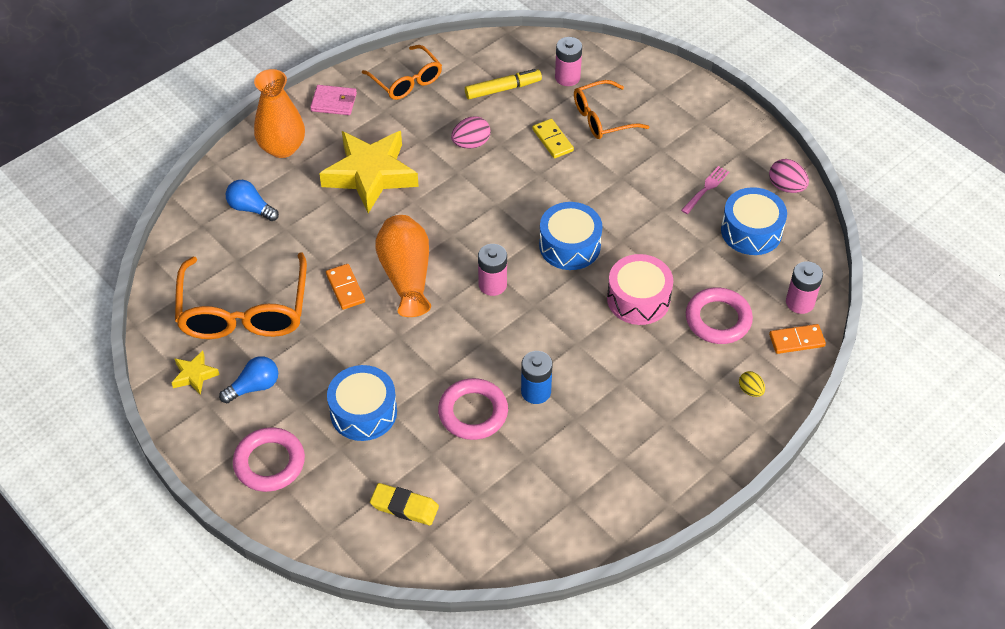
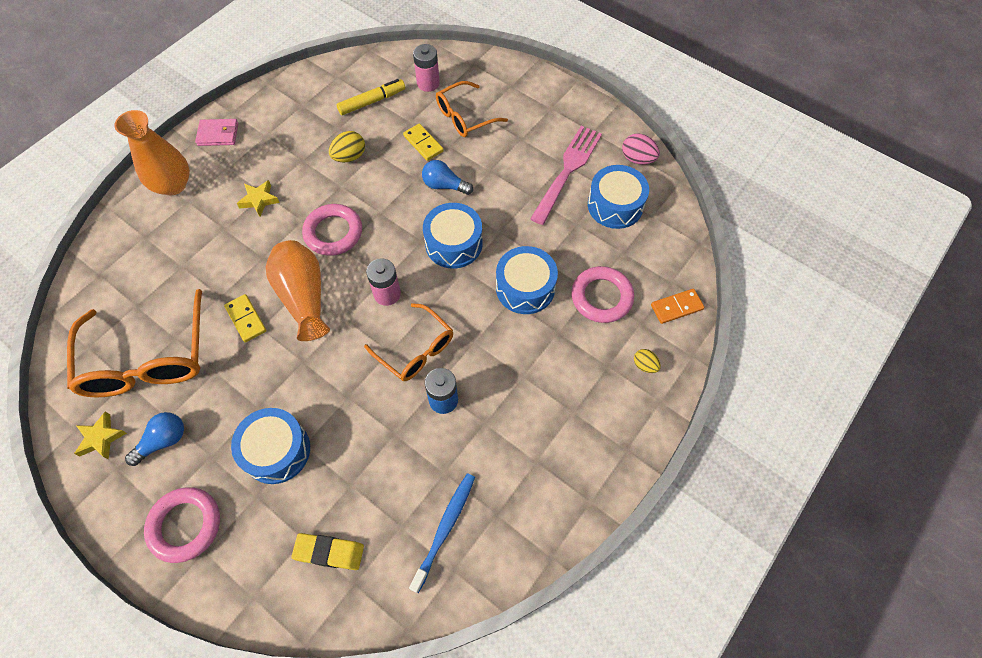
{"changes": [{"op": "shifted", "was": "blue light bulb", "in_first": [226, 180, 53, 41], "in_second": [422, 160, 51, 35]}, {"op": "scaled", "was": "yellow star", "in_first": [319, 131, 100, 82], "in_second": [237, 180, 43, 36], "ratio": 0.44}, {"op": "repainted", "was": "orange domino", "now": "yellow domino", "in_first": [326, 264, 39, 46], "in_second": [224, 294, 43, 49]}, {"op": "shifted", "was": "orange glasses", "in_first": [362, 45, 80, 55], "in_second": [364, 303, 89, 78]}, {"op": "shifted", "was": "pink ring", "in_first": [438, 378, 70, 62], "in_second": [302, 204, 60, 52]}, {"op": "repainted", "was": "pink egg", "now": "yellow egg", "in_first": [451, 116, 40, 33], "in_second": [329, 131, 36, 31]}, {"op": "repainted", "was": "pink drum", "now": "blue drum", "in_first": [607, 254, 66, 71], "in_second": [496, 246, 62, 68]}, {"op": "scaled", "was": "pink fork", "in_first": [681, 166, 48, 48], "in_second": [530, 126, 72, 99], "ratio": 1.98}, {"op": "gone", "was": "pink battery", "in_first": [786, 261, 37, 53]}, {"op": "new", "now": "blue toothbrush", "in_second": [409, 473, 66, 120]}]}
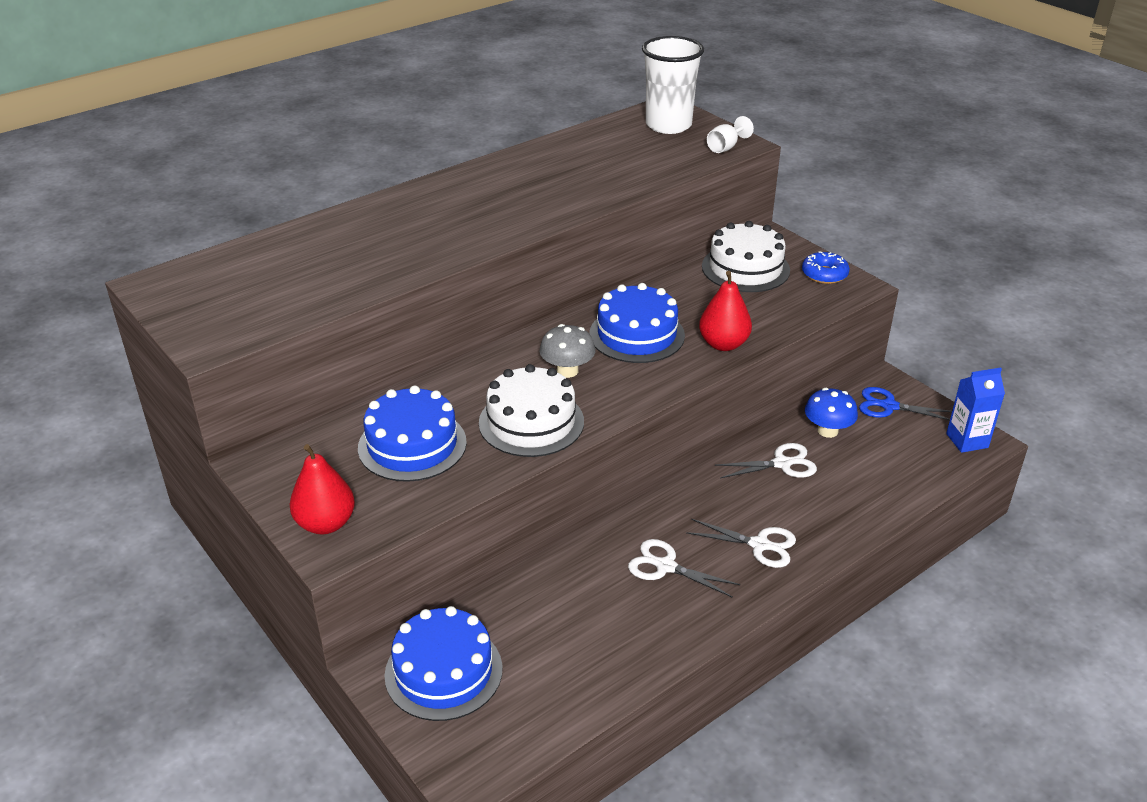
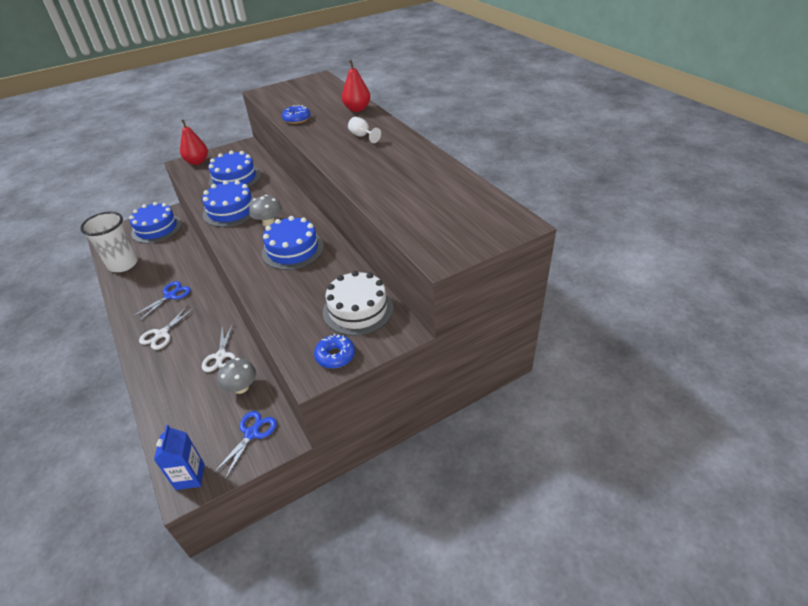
{"changes": [{"op": "repainted", "was": "white cake", "now": "blue cake", "in_first": [479, 364, 105, 93], "in_second": [202, 180, 52, 47]}, {"op": "repainted", "was": "white scissors", "now": "blue scissors", "in_first": [628, 539, 112, 59], "in_second": [132, 281, 59, 40]}, {"op": "shifted", "was": "white cup", "in_first": [642, 36, 62, 98], "in_second": [80, 212, 58, 60]}, {"op": "shifted", "was": "red pear", "in_first": [699, 271, 53, 80], "in_second": [342, 60, 29, 52]}, {"op": "shifted", "was": "white goblet", "in_first": [707, 116, 47, 37], "in_second": [348, 117, 33, 26]}, {"op": "repainted", "was": "blue mushroom", "now": "grey mushroom", "in_first": [805, 388, 53, 50], "in_second": [217, 358, 39, 36]}, {"op": "new", "now": "blue donut", "in_second": [282, 105, 29, 19]}]}
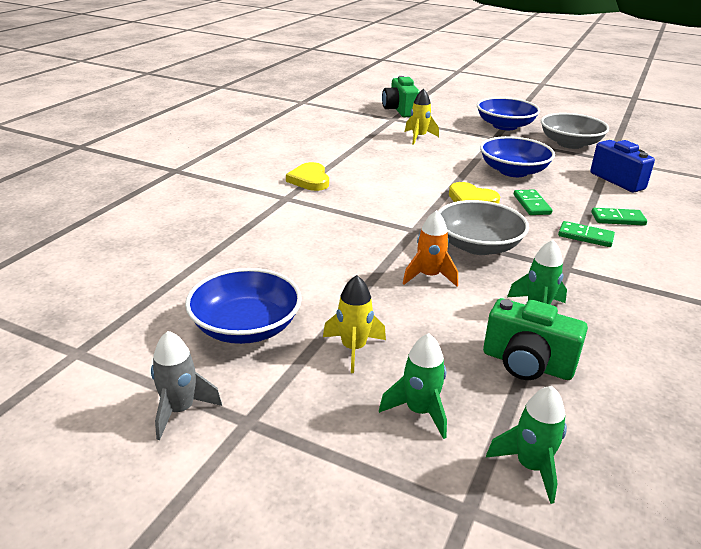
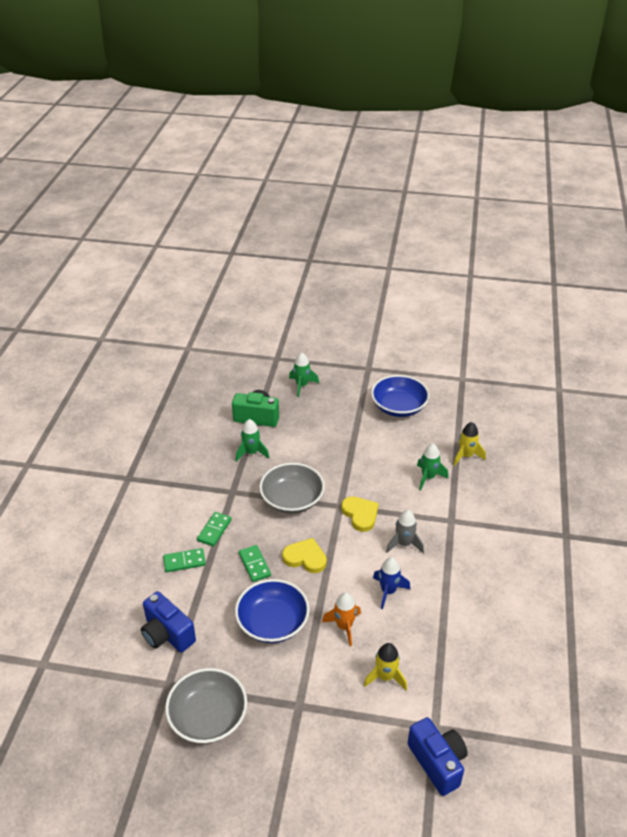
{"changes": [{"op": "shifted", "was": "grey rocket", "in_first": [151, 331, 71, 109], "in_second": [386, 510, 38, 43]}, {"op": "shifted", "was": "yellow heart", "in_first": [286, 162, 43, 29], "in_second": [341, 496, 38, 36]}, {"op": "shifted", "was": "yellow rocket", "in_first": [323, 275, 63, 98], "in_second": [454, 422, 32, 44]}, {"op": "repainted", "was": "green camera", "now": "blue camera", "in_first": [382, 76, 38, 41], "in_second": [408, 717, 60, 79]}, {"op": "shifted", "was": "orange rocket", "in_first": [403, 210, 55, 77], "in_second": [322, 592, 39, 54]}, {"op": "gone", "was": "blue bowl", "in_first": [477, 97, 63, 33]}, {"op": "shifted", "was": "green rocket", "in_first": [486, 386, 81, 118], "in_second": [417, 444, 31, 46]}, {"op": "rotated", "was": "green domino", "in_first": [558, 221, 57, 26], "in_second": [197, 512, 35, 35], "clockwise": -75}, {"op": "new", "now": "blue rocket", "in_second": [373, 557, 37, 52]}]}
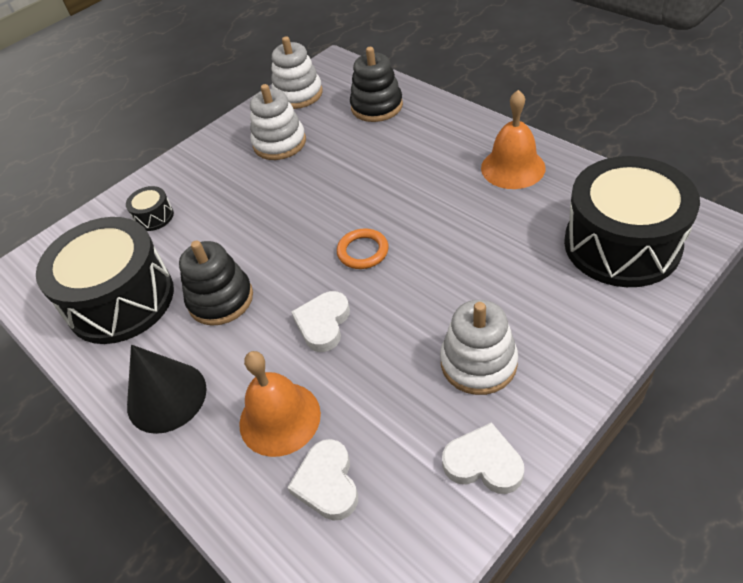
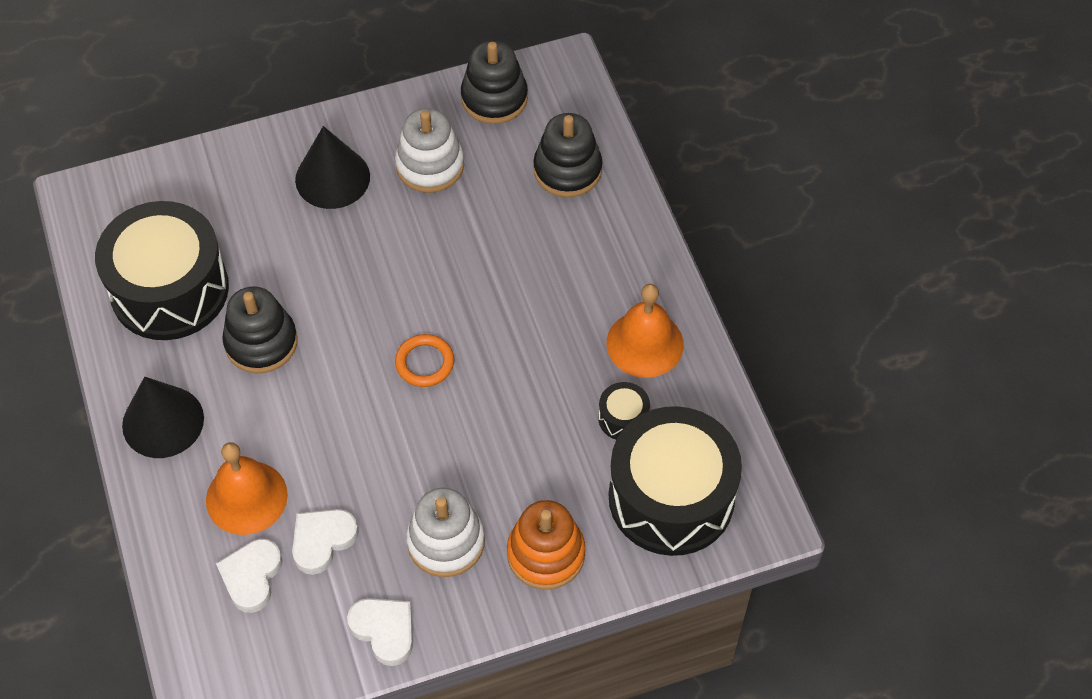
{"changes": [{"op": "shifted", "was": "black drum", "in_first": [126, 186, 48, 45], "in_second": [598, 382, 52, 58]}, {"op": "repainted", "was": "white stacking toy", "now": "black stacking toy", "in_first": [271, 36, 52, 73], "in_second": [461, 41, 67, 83]}, {"op": "shifted", "was": "white heart", "in_first": [292, 291, 58, 61], "in_second": [292, 509, 67, 66]}, {"op": "new", "now": "black cone", "in_second": [295, 126, 75, 83]}, {"op": "new", "now": "orange stacking toy", "in_second": [507, 500, 78, 90]}]}
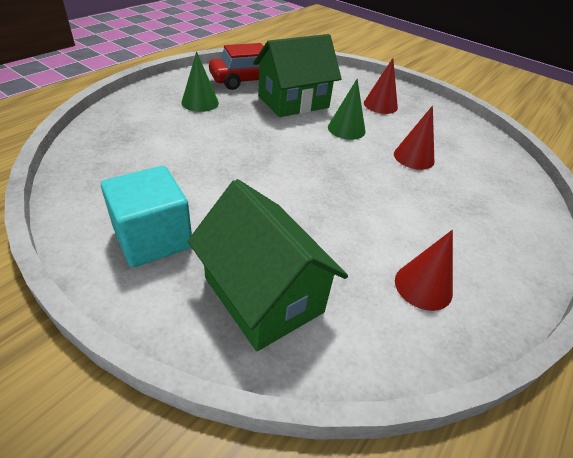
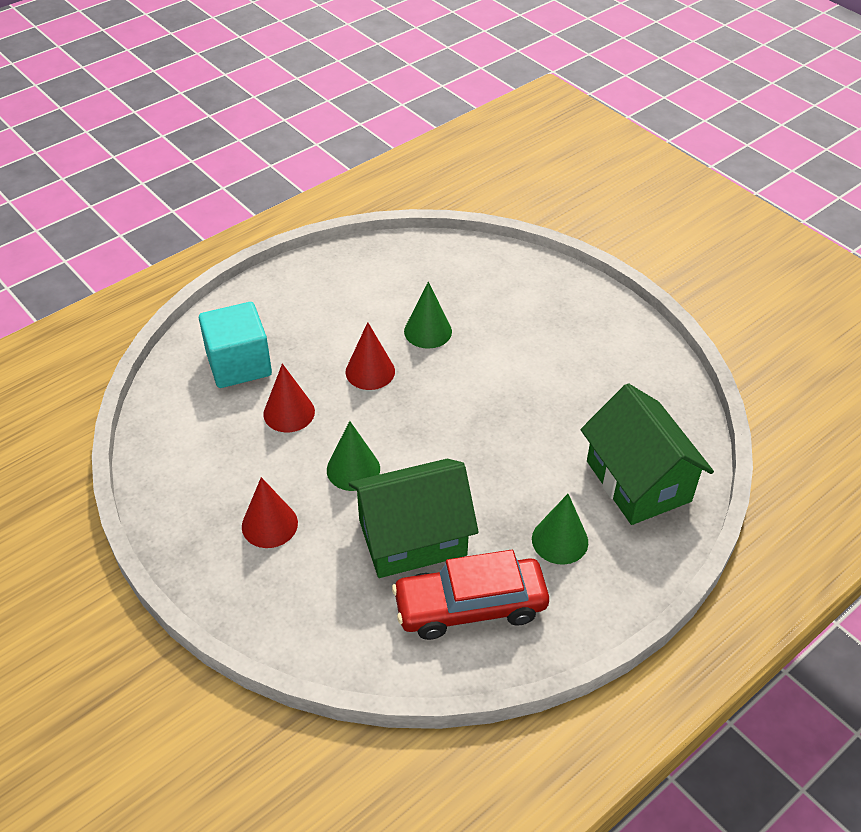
{"changes": [{"op": "shifted", "was": "turquoise cube", "in_first": [101, 166, 91, 101], "in_second": [199, 302, 73, 86]}, {"op": "shifted", "was": "green house", "in_first": [188, 179, 160, 172], "in_second": [581, 383, 133, 142]}, {"op": "shifted", "was": "red cone", "in_first": [395, 230, 58, 81], "in_second": [346, 322, 49, 68]}, {"op": "new", "now": "green cone", "in_second": [404, 282, 48, 67]}]}
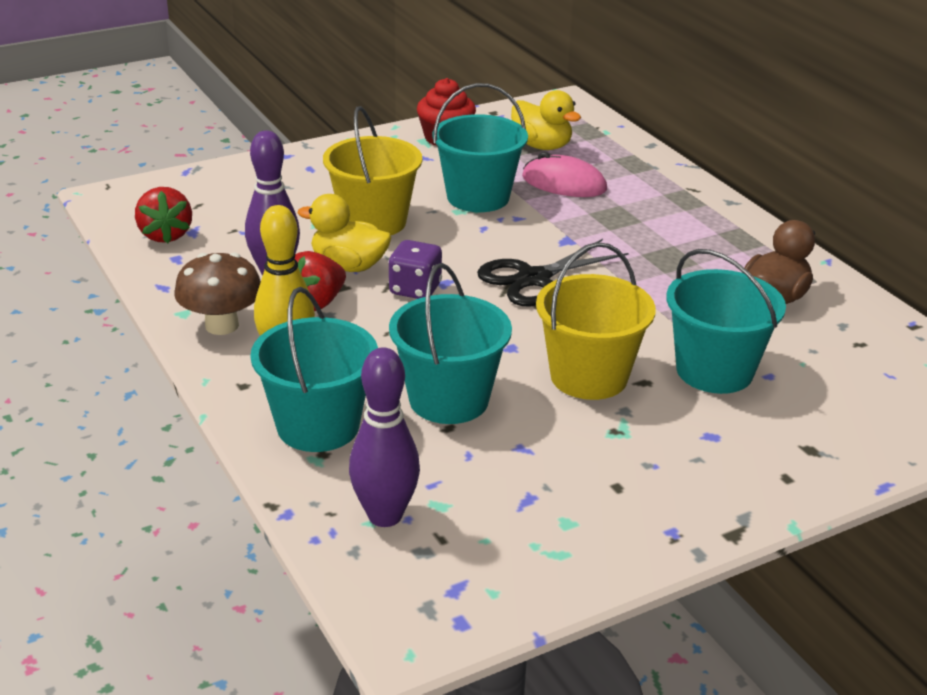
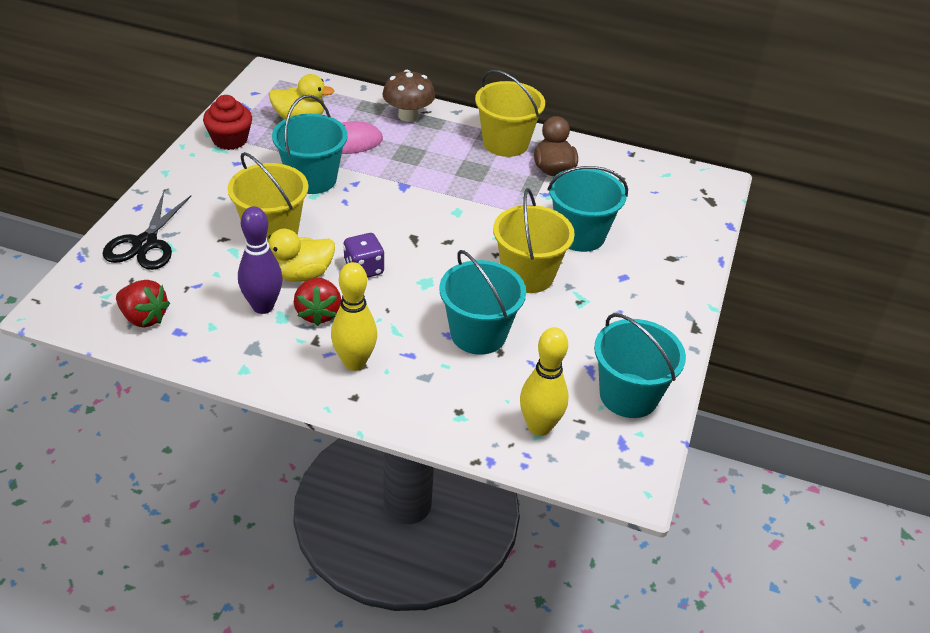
{"changes": [{"op": "shifted", "was": "brown mushroom", "in_first": [174, 253, 87, 82], "in_second": [382, 70, 53, 52]}, {"op": "shifted", "was": "turquoise bucket", "in_first": [250, 287, 128, 165], "in_second": [594, 313, 92, 105]}, {"op": "repainted", "was": "purple bowling pin", "now": "yellow bowling pin", "in_first": [349, 347, 71, 180], "in_second": [520, 327, 48, 109]}, {"op": "shifted", "was": "black scissors", "in_first": [477, 239, 151, 67], "in_second": [103, 192, 88, 78]}, {"op": "new", "now": "yellow bucket", "in_second": [475, 70, 70, 87]}]}
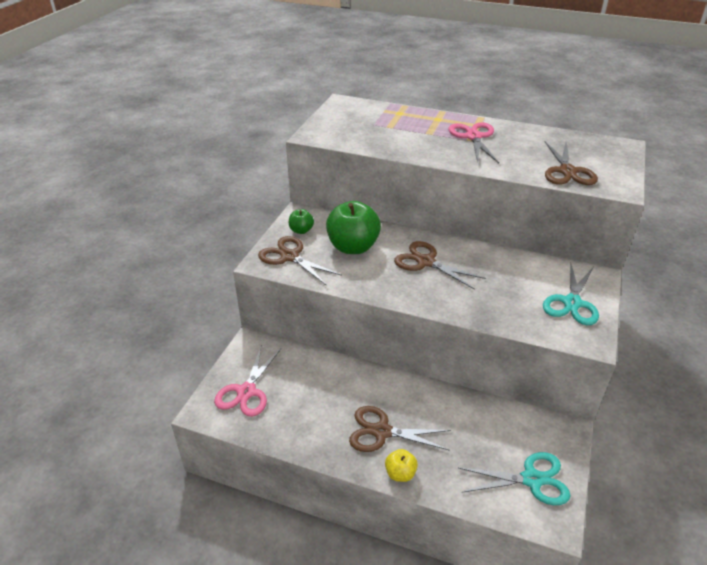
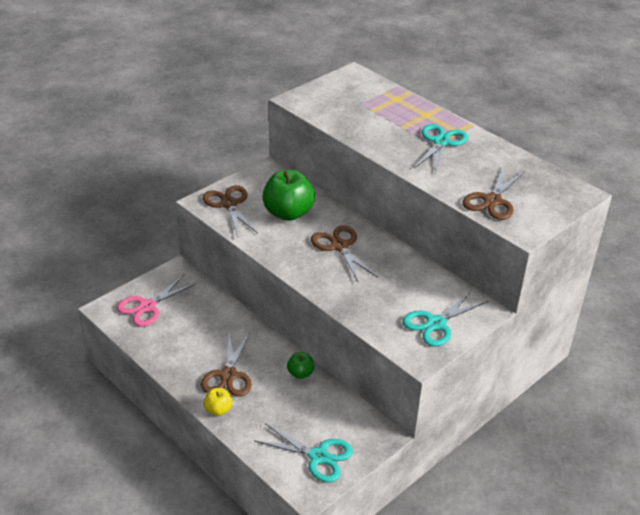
{"changes": [{"op": "shifted", "was": "green apple", "in_first": [289, 209, 25, 25], "in_second": [287, 352, 27, 27]}, {"op": "rotated", "was": "brown scissors", "in_first": [349, 406, 102, 46], "in_second": [201, 332, 51, 65], "clockwise": -120}, {"op": "repainted", "was": "pink scissors", "now": "turquoise scissors", "in_first": [448, 122, 51, 41], "in_second": [415, 124, 53, 50]}]}
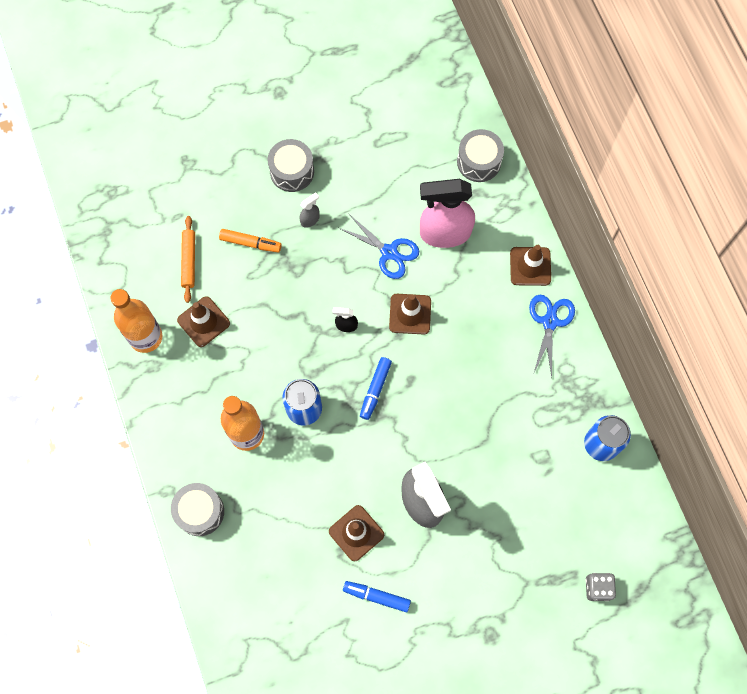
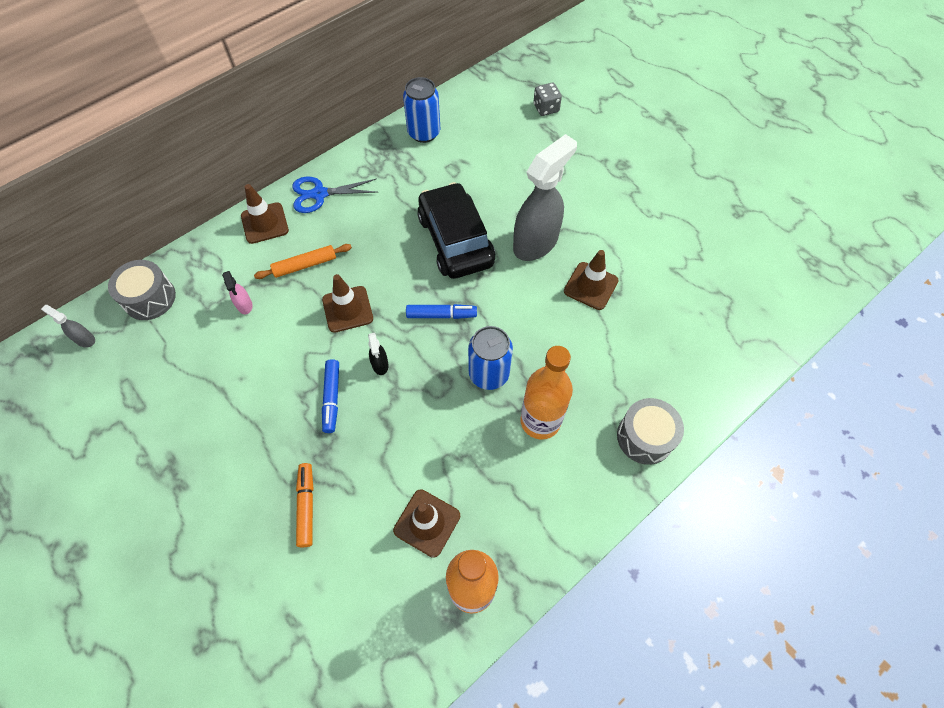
{"changes": [{"op": "shifted", "was": "orange rolling pin", "in_first": [181, 216, 14, 87], "in_second": [254, 244, 98, 35]}, {"op": "gone", "was": "grey drum", "in_first": [268, 139, 46, 53]}, {"op": "shifted", "was": "grey spray bottle", "in_first": [299, 192, 21, 36], "in_second": [41, 305, 54, 43]}, {"op": "gone", "was": "blue scissors", "in_first": [339, 213, 80, 66]}, {"op": "shifted", "was": "blue marker", "in_first": [343, 581, 68, 31], "in_second": [322, 359, 17, 74]}, {"op": "scaled", "was": "pink spray bottle", "in_first": [420, 179, 55, 69], "in_second": [222, 271, 31, 43], "ratio": 0.41}, {"op": "new", "now": "black car", "in_second": [417, 182, 78, 97]}]}
